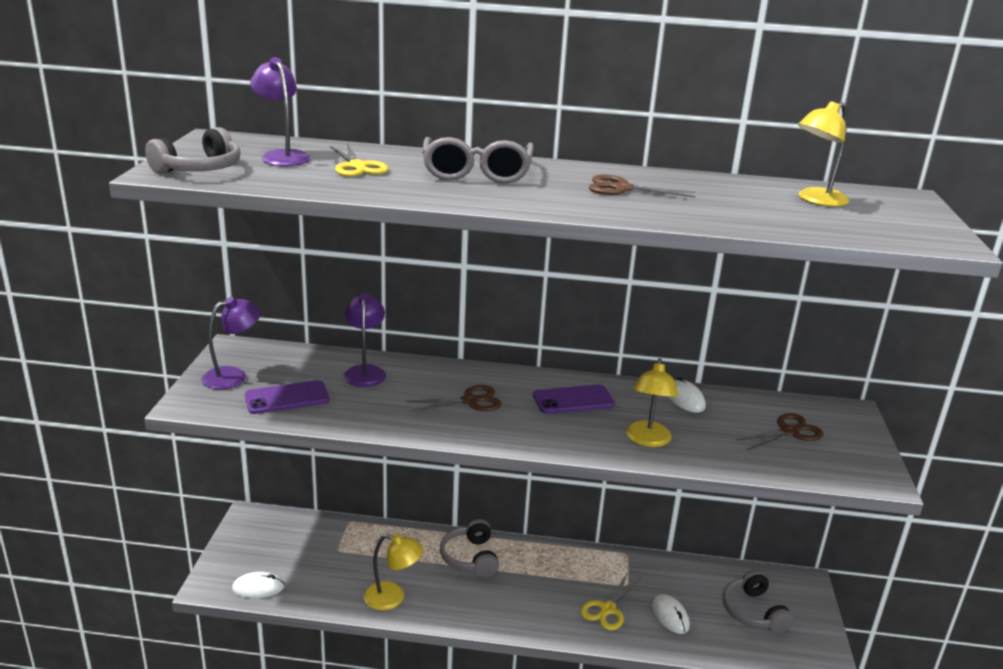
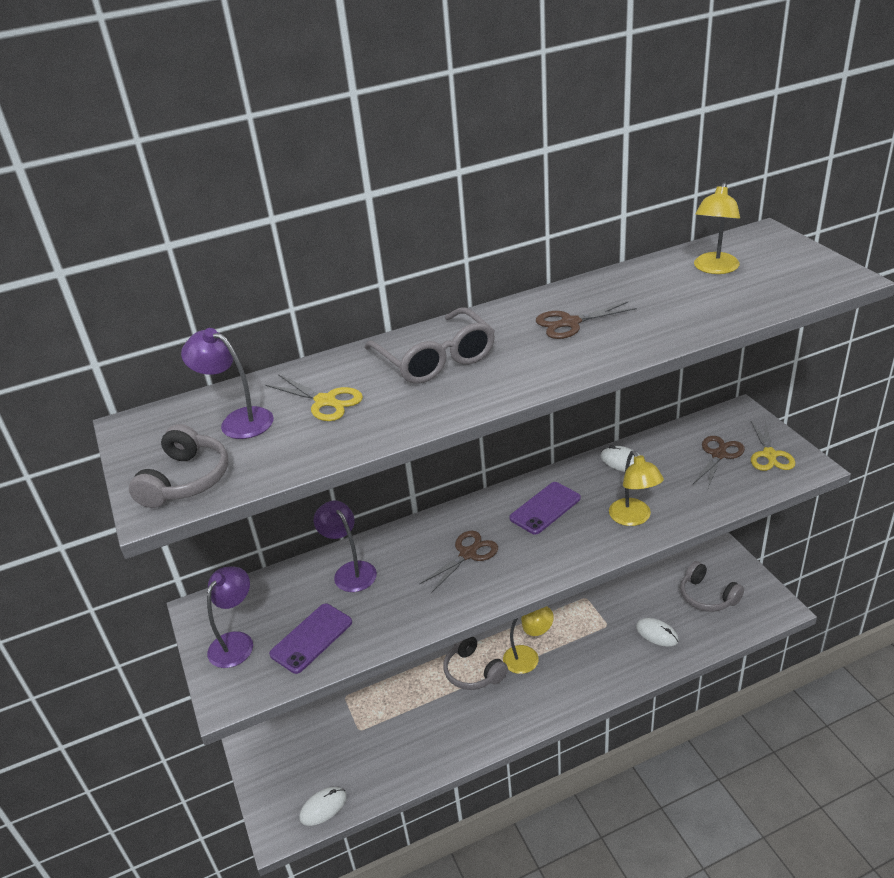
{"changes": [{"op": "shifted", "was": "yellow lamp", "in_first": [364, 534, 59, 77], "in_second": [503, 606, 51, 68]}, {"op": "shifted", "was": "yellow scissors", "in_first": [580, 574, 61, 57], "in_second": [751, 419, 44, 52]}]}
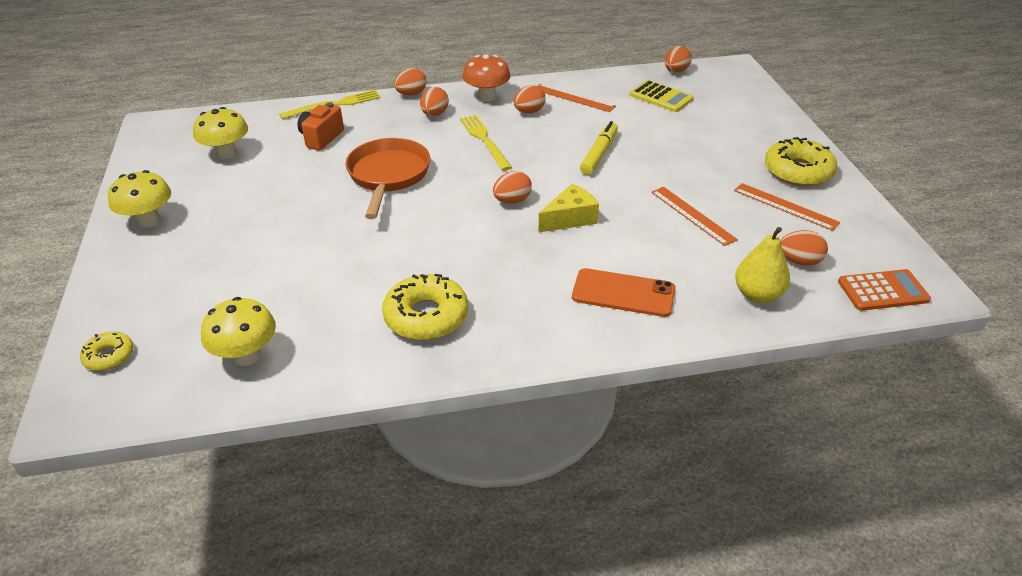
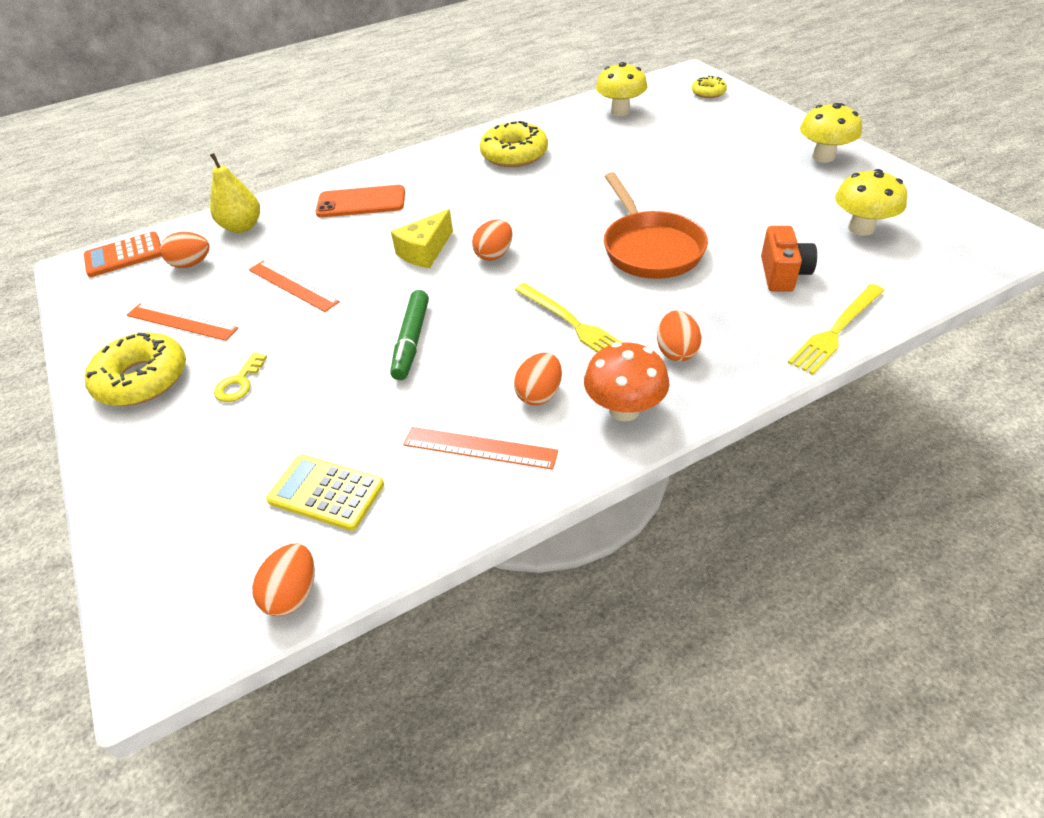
{"changes": [{"op": "gone", "was": "orange egg", "in_first": [394, 68, 33, 28]}, {"op": "repainted", "was": "yellow marker", "now": "green marker", "in_first": [580, 121, 38, 54], "in_second": [390, 290, 39, 90]}, {"op": "new", "now": "yellow key", "in_second": [214, 352, 53, 50]}]}
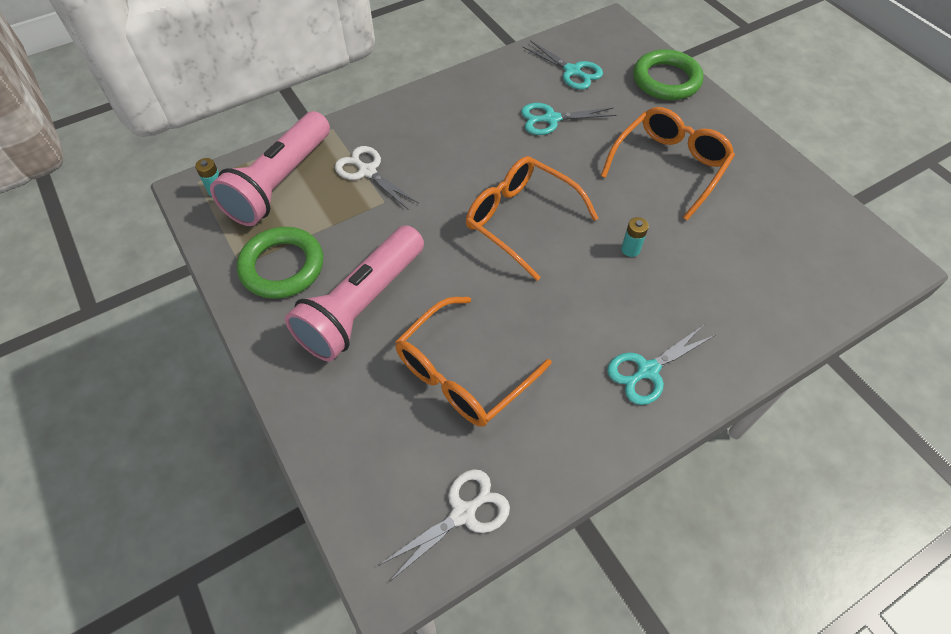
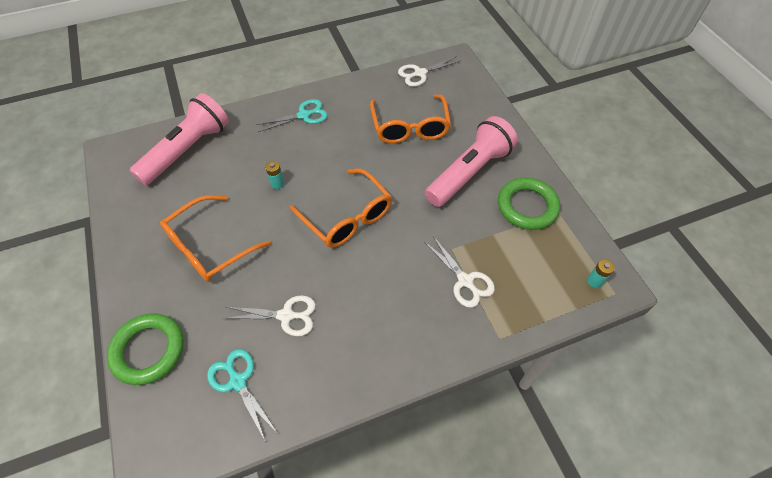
{"changes": [{"op": "shifted", "was": "pink flashlight", "in_first": [210, 111, 120, 115], "in_second": [130, 93, 99, 92]}, {"op": "rotated", "was": "orange glasses", "in_first": [395, 297, 156, 130], "in_second": [370, 94, 81, 49], "clockwise": 120}, {"op": "repainted", "was": "turquoise scissors", "now": "white scissors", "in_first": [521, 103, 96, 32], "in_second": [223, 295, 93, 41]}]}
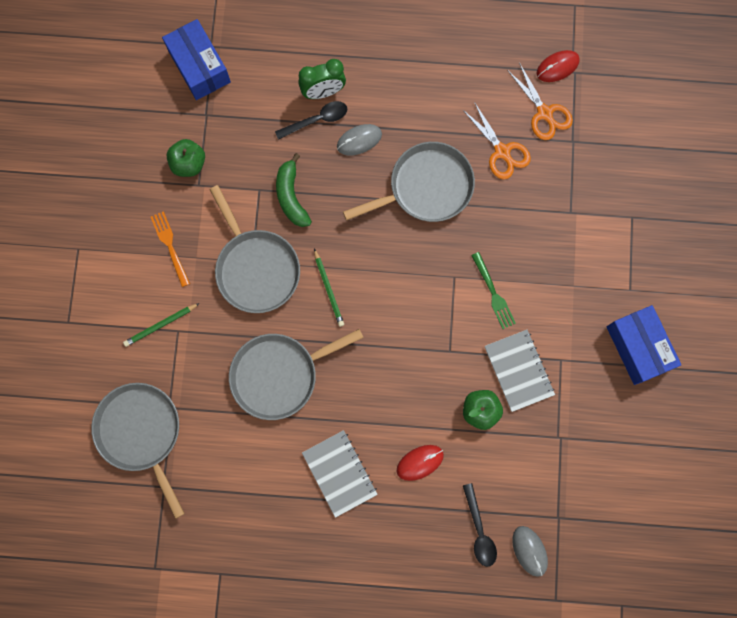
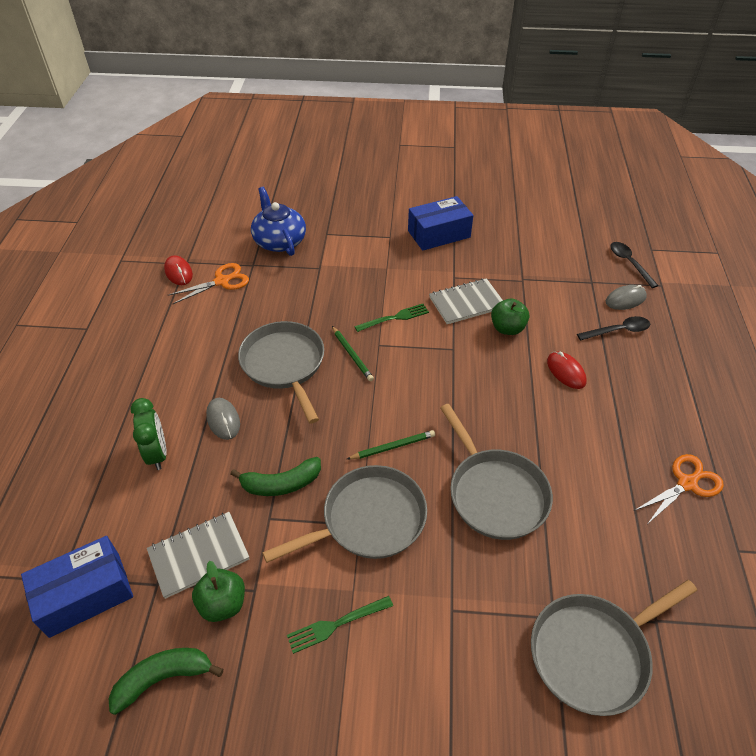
{"changes": [{"op": "shifted", "was": "green pencil", "in_first": [123, 303, 77, 44], "in_second": [332, 326, 42, 55]}, {"op": "repainted", "was": "orange fork", "now": "green fork", "in_first": [151, 211, 39, 76], "in_second": [287, 596, 106, 58]}, {"op": "shifted", "was": "black spoon", "in_first": [275, 101, 72, 39], "in_second": [610, 242, 49, 46]}, {"op": "shifted", "was": "grey notebook", "in_first": [302, 430, 76, 88], "in_second": [147, 512, 102, 87]}, {"op": "shifted", "was": "orange scissors", "in_first": [463, 103, 68, 76], "in_second": [634, 454, 90, 69]}, {"op": "new", "now": "green banana", "in_second": [108, 648, 115, 67]}, {"op": "new", "now": "blue teapot", "in_second": [251, 187, 55, 69]}]}
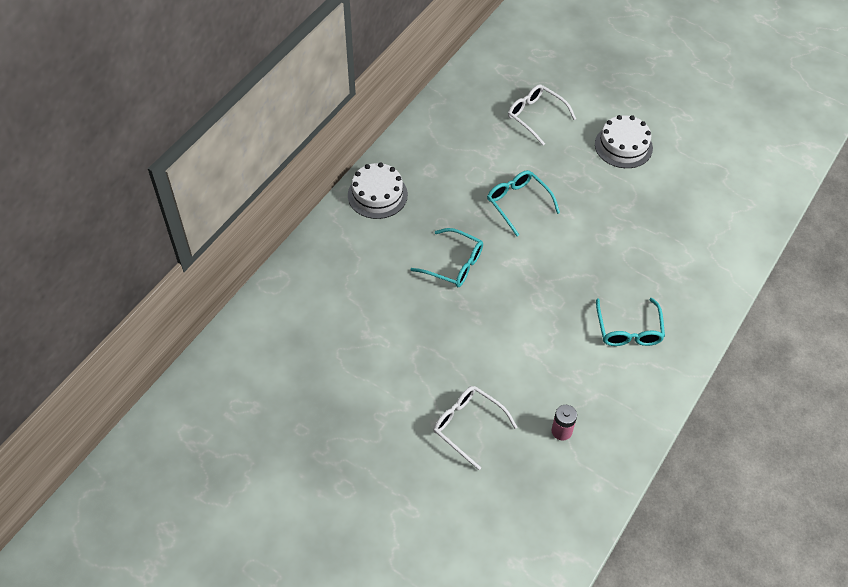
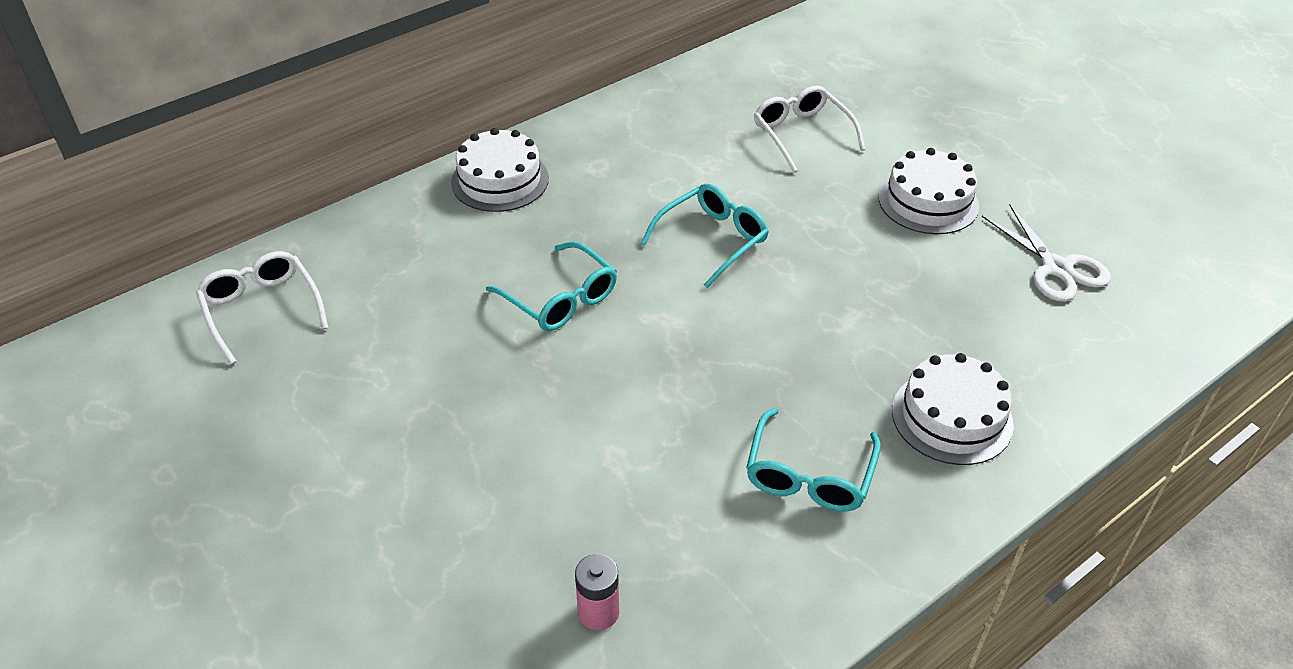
{"changes": [{"op": "shifted", "was": "white glasses", "in_first": [433, 386, 85, 84], "in_second": [196, 251, 132, 113]}, {"op": "rotated", "was": "turquoise glasses", "in_first": [487, 170, 73, 66], "in_second": [641, 183, 128, 105], "clockwise": 60}, {"op": "new", "now": "white cake", "in_second": [892, 353, 122, 112]}, {"op": "new", "now": "white scissors", "in_second": [982, 205, 129, 97]}]}
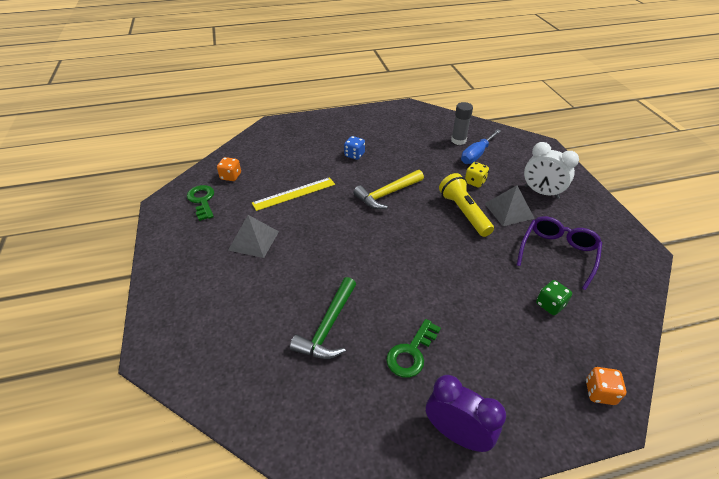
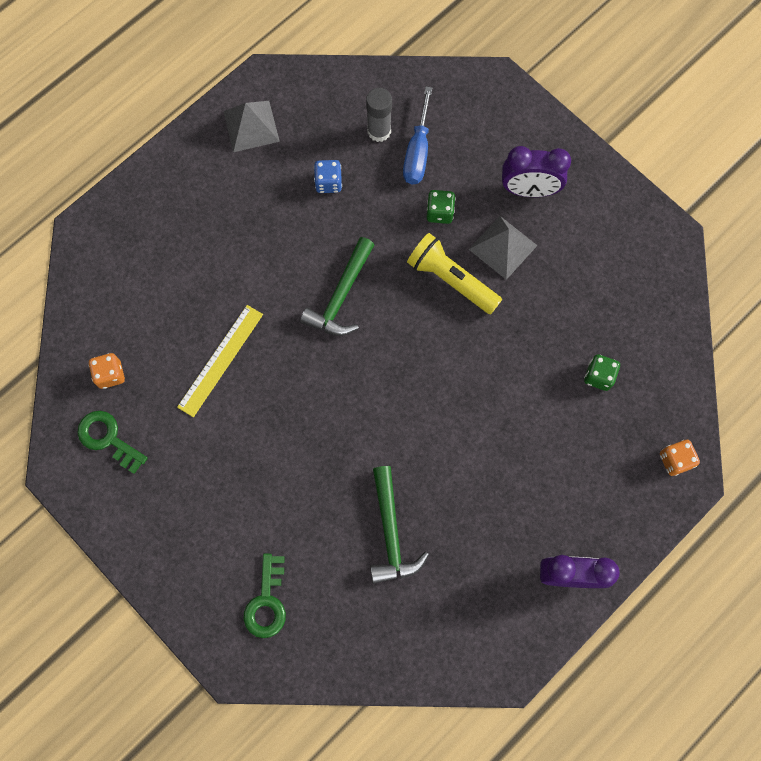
{"changes": [{"op": "shifted", "was": "grey pyramid", "in_first": [228, 215, 51, 43], "in_second": [223, 101, 57, 51]}, {"op": "shifted", "was": "blue dice", "in_first": [344, 136, 21, 24], "in_second": [314, 160, 28, 33]}, {"op": "repainted", "was": "yellow hammer", "now": "green hammer", "in_first": [353, 170, 71, 39], "in_second": [300, 237, 74, 99]}, {"op": "shifted", "was": "green key", "in_first": [386, 319, 55, 59], "in_second": [243, 553, 43, 85]}, {"op": "repainted", "was": "yellow dice", "now": "green dice", "in_first": [465, 162, 24, 26], "in_second": [427, 190, 29, 34]}, {"op": "gone", "was": "purple glasses", "in_first": [517, 216, 85, 74]}, {"op": "repainted", "was": "white clock", "now": "purple clock", "in_first": [524, 142, 55, 57], "in_second": [502, 146, 69, 51]}]}
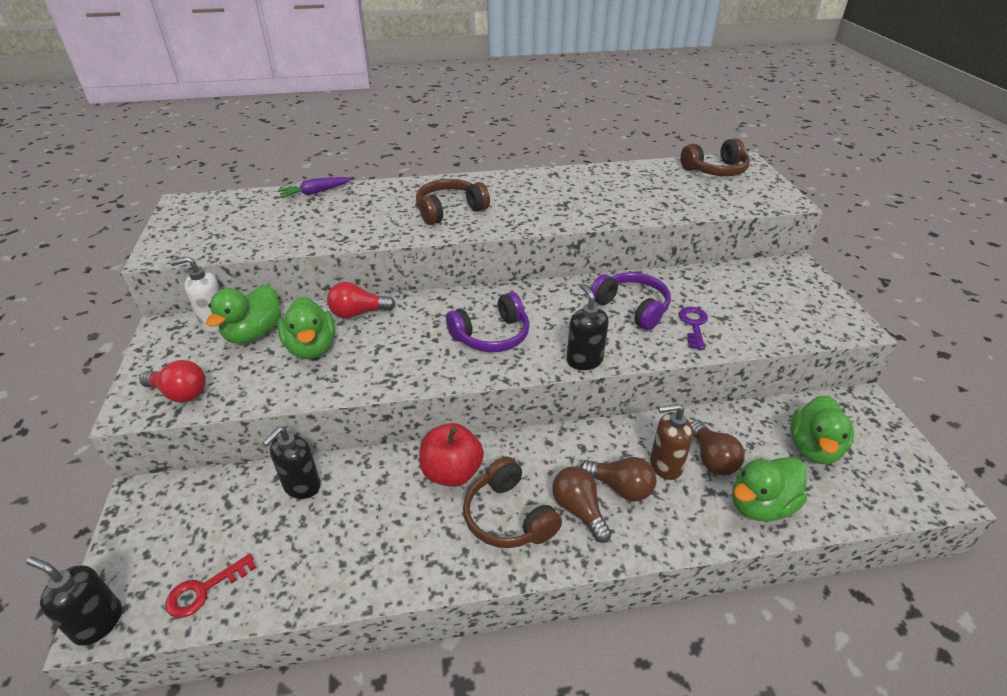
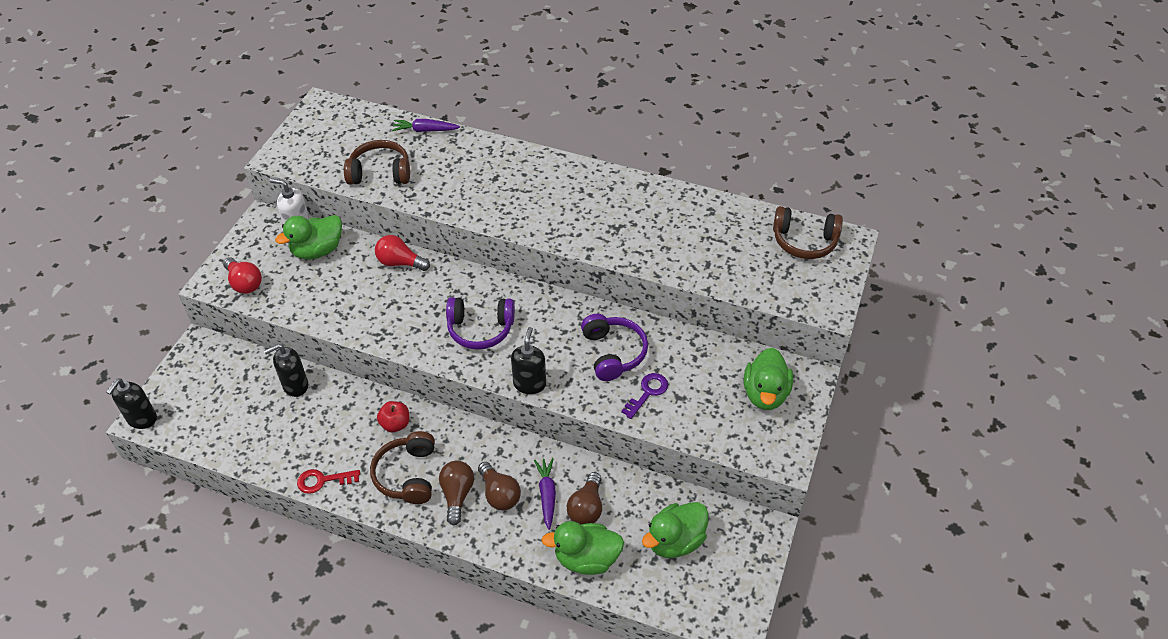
{"changes": [{"op": "rotated", "was": "black soap dispenser", "in_first": [26, 557, 96, 89], "in_second": [106, 378, 51, 51], "clockwise": -120}, {"op": "shifted", "was": "red key", "in_first": [165, 554, 91, 64], "in_second": [297, 469, 63, 25]}, {"op": "shifted", "was": "green duck", "in_first": [278, 297, 57, 62], "in_second": [744, 348, 49, 62]}, {"op": "shifted", "was": "brown headphones", "in_first": [416, 179, 74, 46], "in_second": [344, 140, 66, 45]}, {"op": "scaled", "was": "red apple", "in_first": [419, 423, 65, 64], "in_second": [377, 401, 32, 32], "ratio": 0.63}, {"op": "swapped", "was": "brown soap dispenser", "now": "purple carrot", "in_first": [650, 404, 43, 76], "in_second": [534, 458, 22, 72]}]}
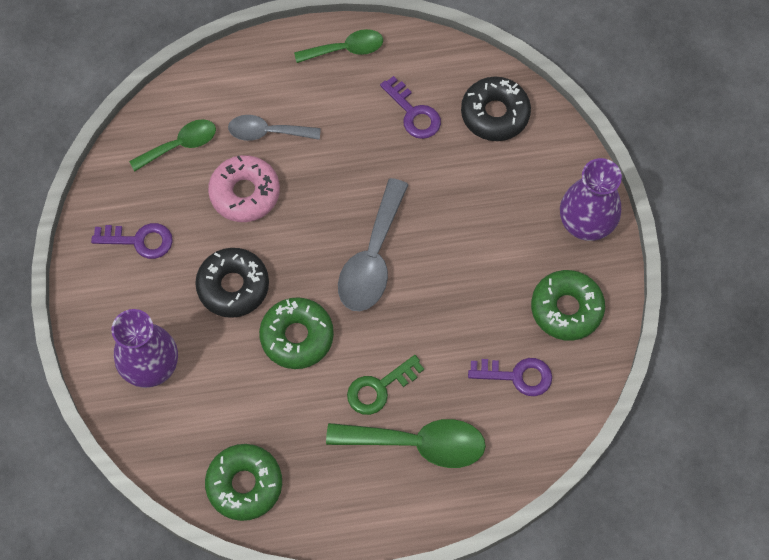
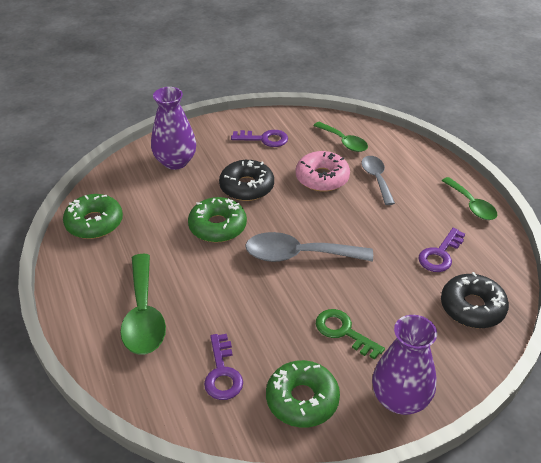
{"changes": [{"op": "rotated", "was": "purple key", "in_first": [91, 223, 82, 36], "in_second": [231, 130, 57, 17], "clockwise": -75}, {"op": "shifted", "was": "green key", "in_first": [347, 355, 77, 60], "in_second": [316, 309, 69, 51]}]}
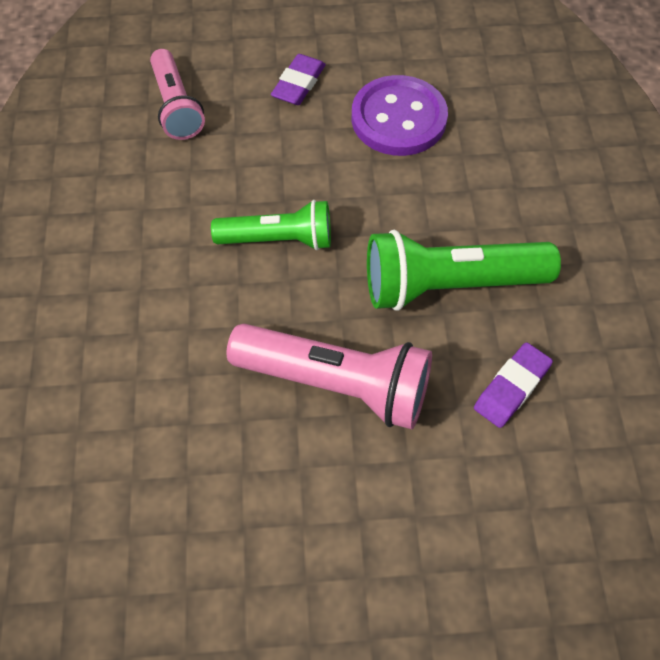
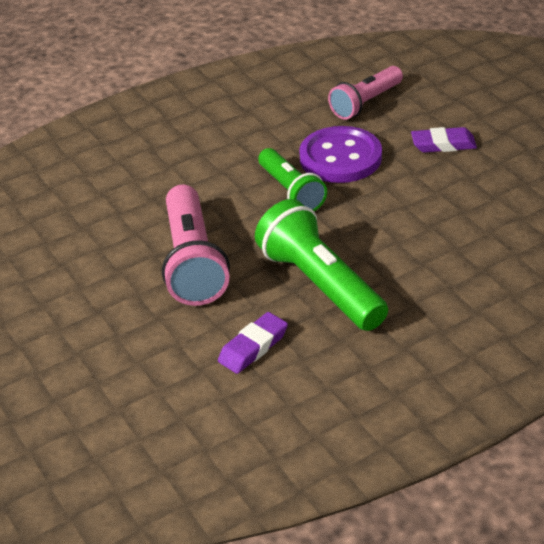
{"changes": [{"op": "shifted", "was": "purple button", "in_first": [352, 75, 96, 81], "in_second": [299, 126, 83, 57]}, {"op": "rotated", "was": "purple eraser", "in_first": [474, 342, 79, 86], "in_second": [218, 312, 70, 62], "clockwise": -60}]}
